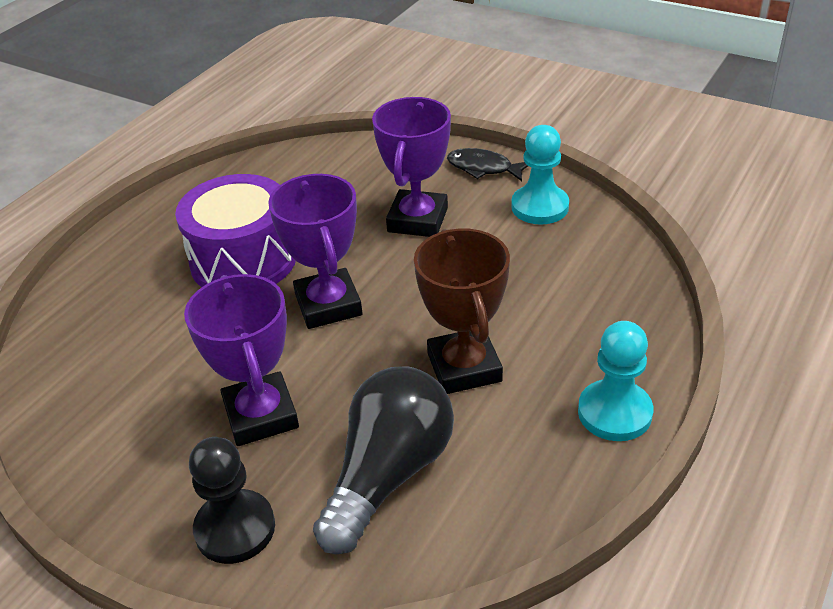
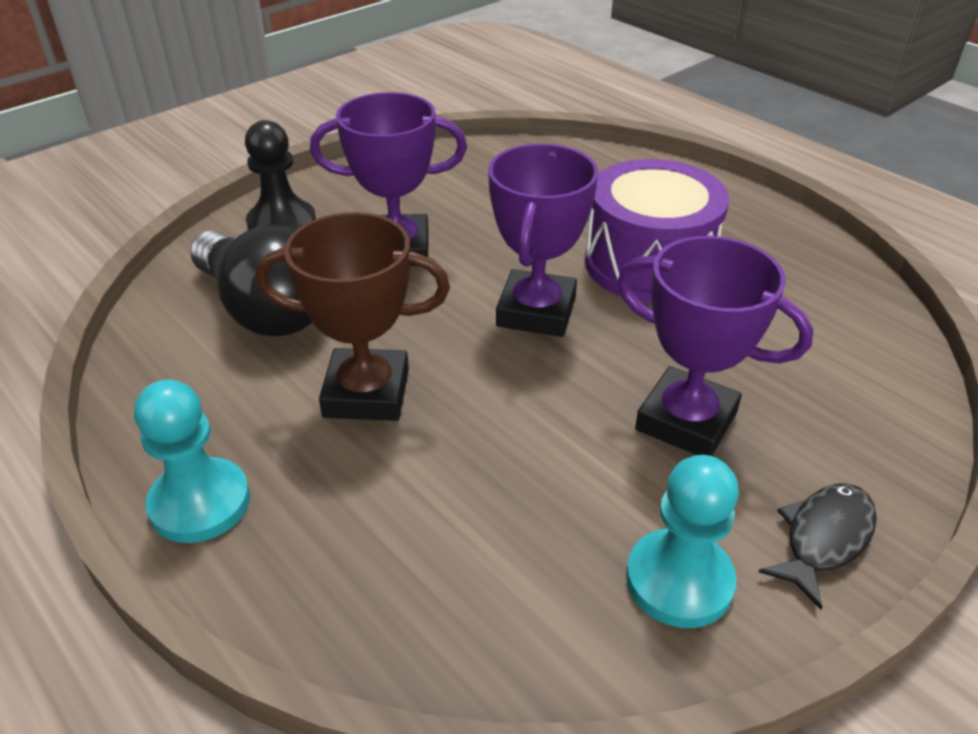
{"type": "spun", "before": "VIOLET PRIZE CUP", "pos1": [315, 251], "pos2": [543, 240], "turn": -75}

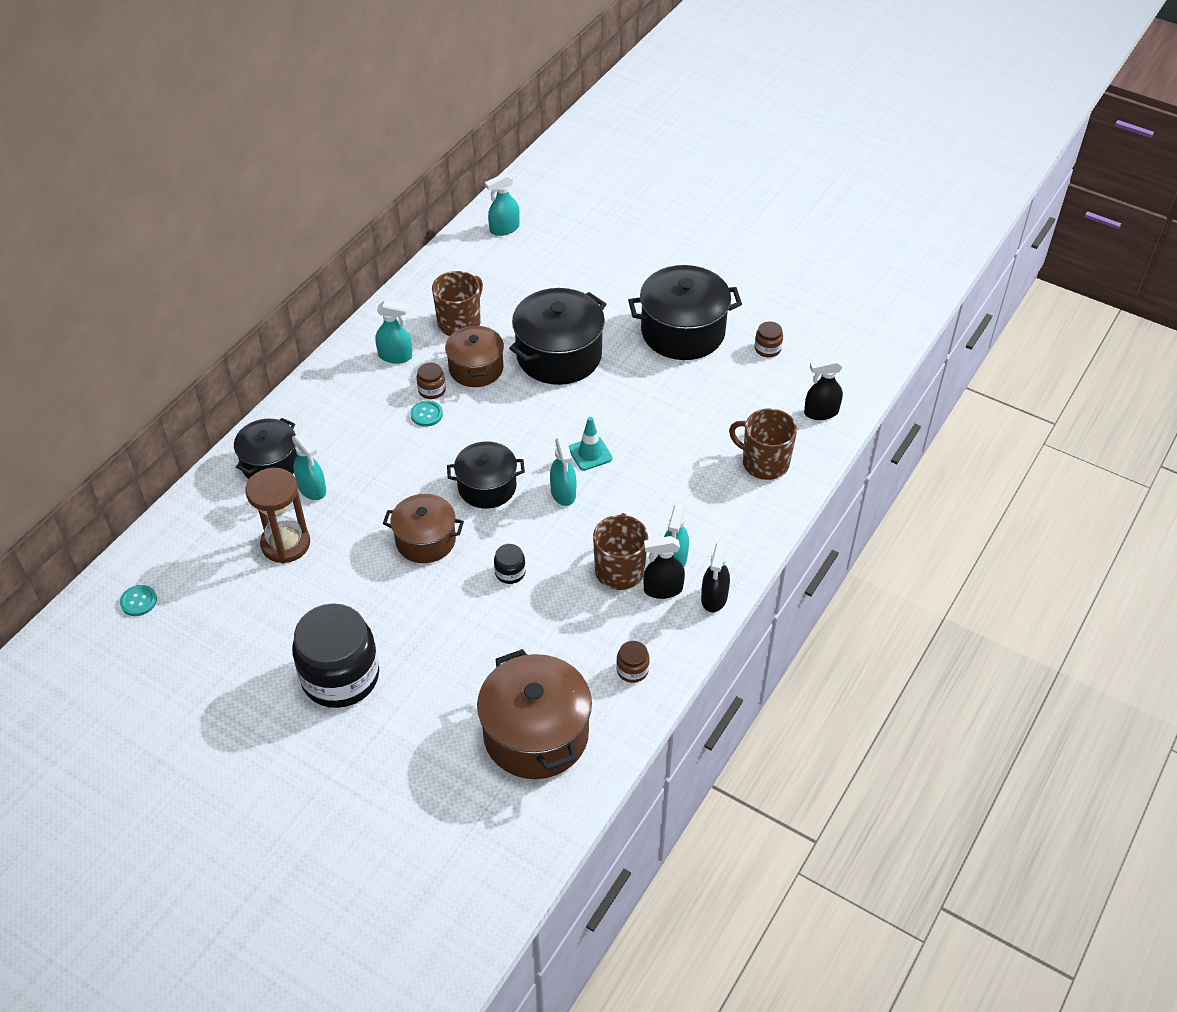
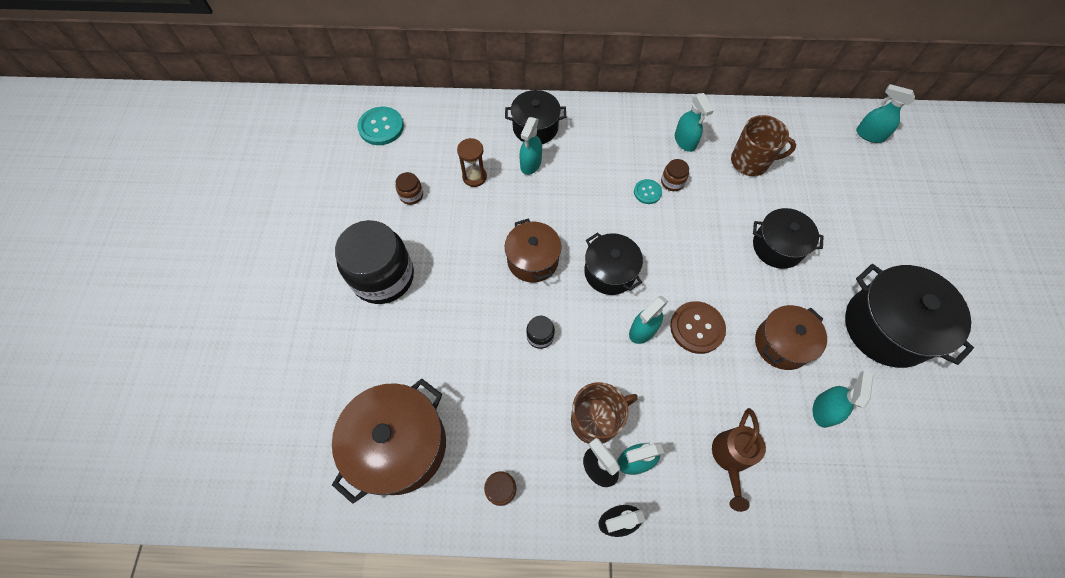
{"type": "missing", "before": "RUSSET MUG", "pos1": [763, 444]}
{"type": "missing", "before": "EBONY SPRAY CLEANER", "pos1": [823, 389]}
{"type": "appeared", "after": "RUSSET SPRINKLING CAN", "pos2": [739, 460]}
{"type": "appeared", "after": "AQUA SPRAY CLEANER", "pos2": [843, 399]}
{"type": "relocated", "before": "RUSSET STOCKPOT", "pos1": [474, 355], "pos2": [791, 337]}
{"type": "relocated", "before": "RUSSET PRESERVE JAR", "pos1": [769, 339], "pos2": [409, 188]}
{"type": "exchanged", "before": "AQUA ROAD CONE", "after": "RUSSET BUTTON", "pos1": [590, 444], "pos2": [698, 327]}
{"type": "size", "before": "AQUA BUTTON", "pos1": [138, 600], "pos2": [380, 126], "scale": 1.72}
{"type": "size", "before": "RUSSET SANDGLASS", "pos1": [277, 516], "pos2": [472, 162], "scale": 0.63}
{"type": "size", "before": "EBONY STOCKPOT", "pos1": [557, 336], "pos2": [788, 238], "scale": 0.63}

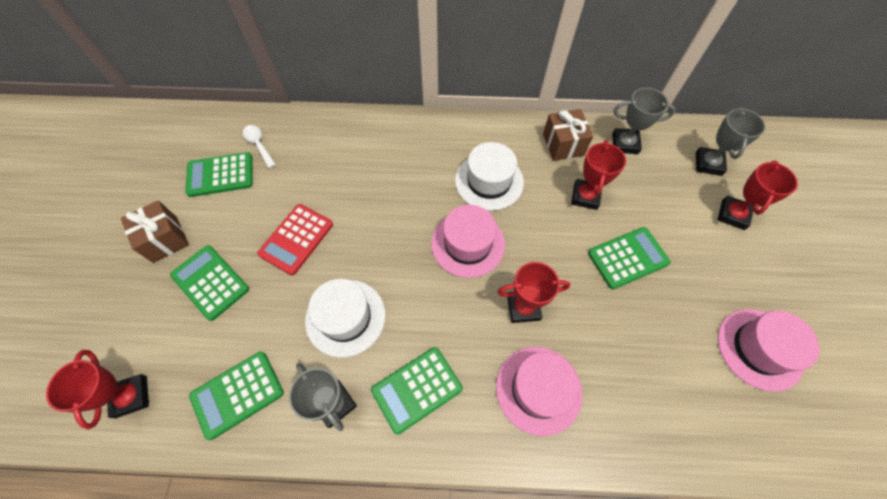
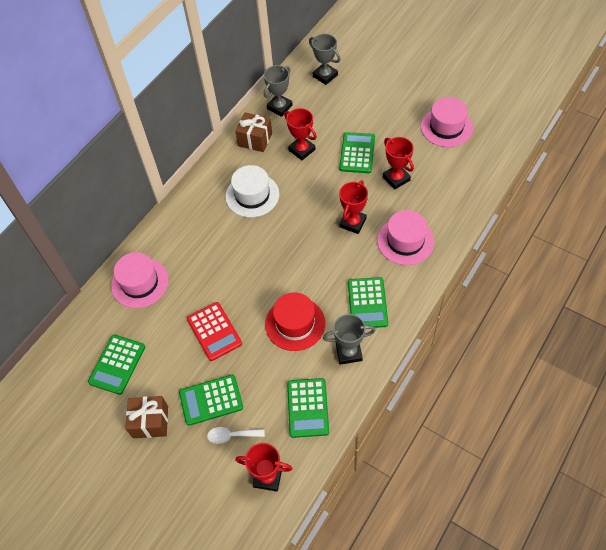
{"type": "relocated", "before": "SNOW-WHITE TEASPOON", "pos1": [259, 146], "pos2": [236, 435]}
{"type": "relocated", "before": "PINK TOP HAT", "pos1": [468, 241], "pos2": [140, 280]}
{"type": "relocated", "before": "CRIMSON PRIZE CUP", "pos1": [758, 195], "pos2": [398, 163]}
{"type": "colour", "before": "SNOW-WHITE TOP HAT", "after": "CRIMSON TOP HAT", "pos1": [345, 318], "pos2": [295, 321]}

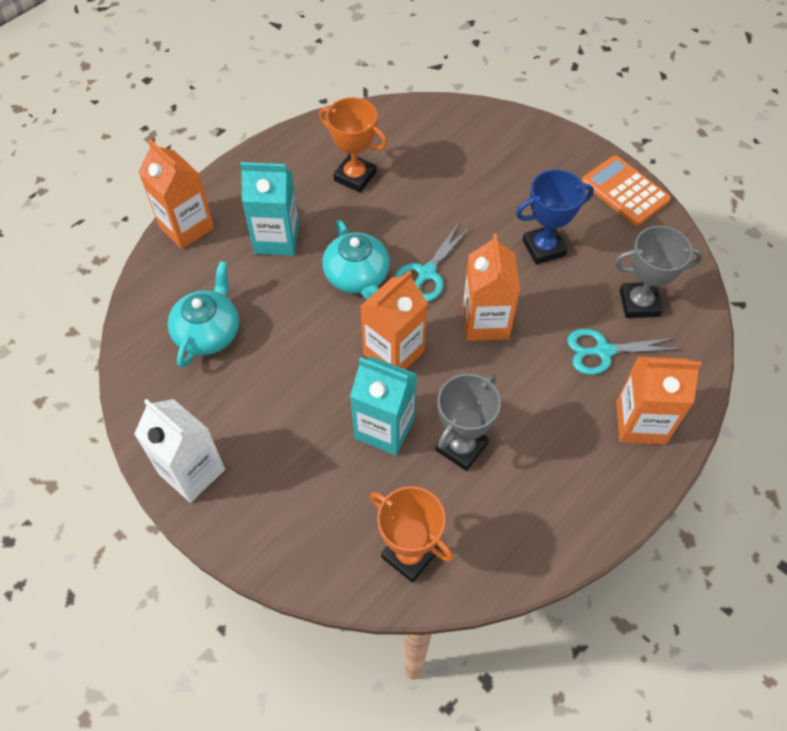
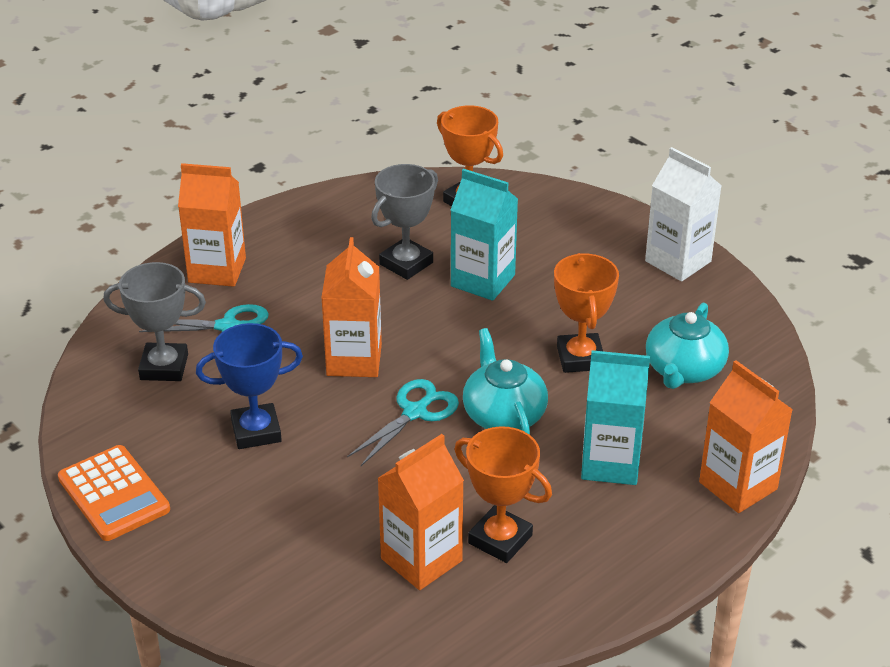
{"type": "appeared", "after": "ORANGE-COLOURED PRIZE CUP", "pos2": [586, 313]}
{"type": "relocated", "before": "ORANGE-COLOURED JUICE CARTON", "pos1": [394, 319], "pos2": [420, 512]}

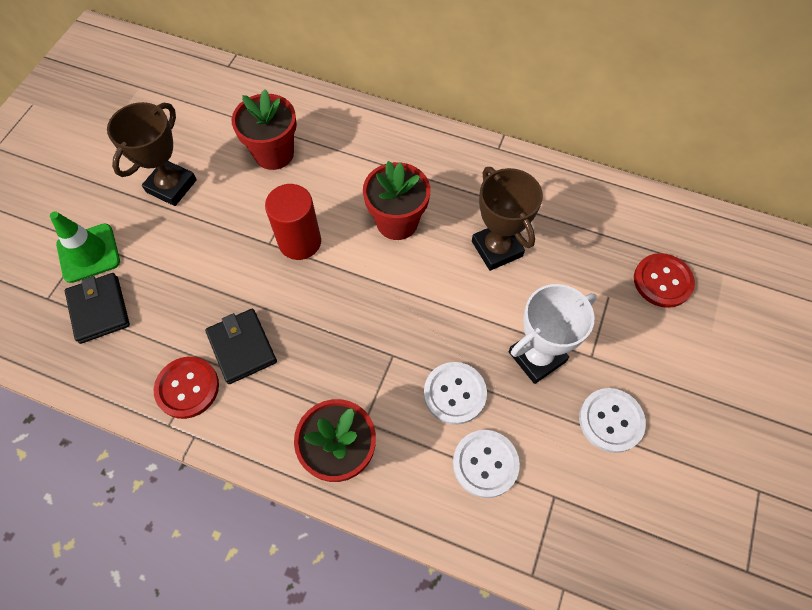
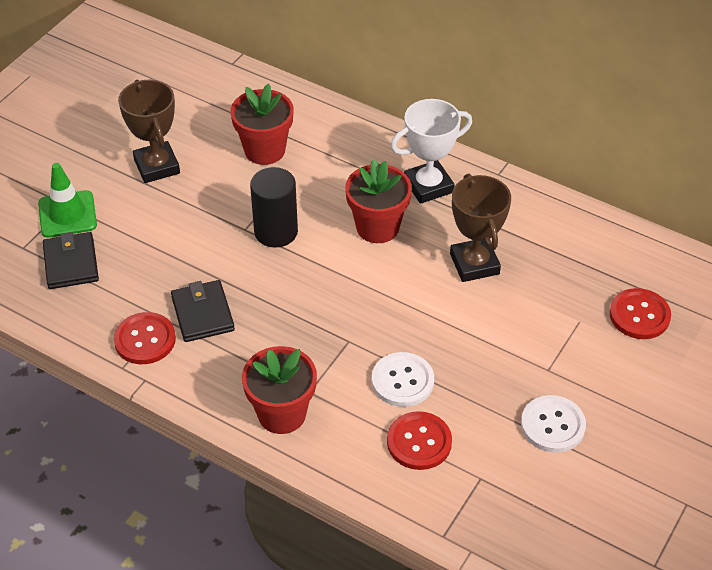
{"type": "relocated", "before": "SNOW-WHITE PRIZE CUP", "pos1": [553, 334], "pos2": [431, 151]}
{"type": "colour", "before": "CRIMSON SOLID CYLINDER", "after": "EBONY SOLID CYLINDER", "pos1": [293, 222], "pos2": [274, 207]}
{"type": "colour", "before": "SNOW-WHITE BUTTON", "after": "CRIMSON BUTTON", "pos1": [486, 464], "pos2": [419, 440]}
{"type": "spun", "before": "RUSSET PRIZE CUP", "pos1": [152, 154], "pos2": [149, 131], "turn": -60}

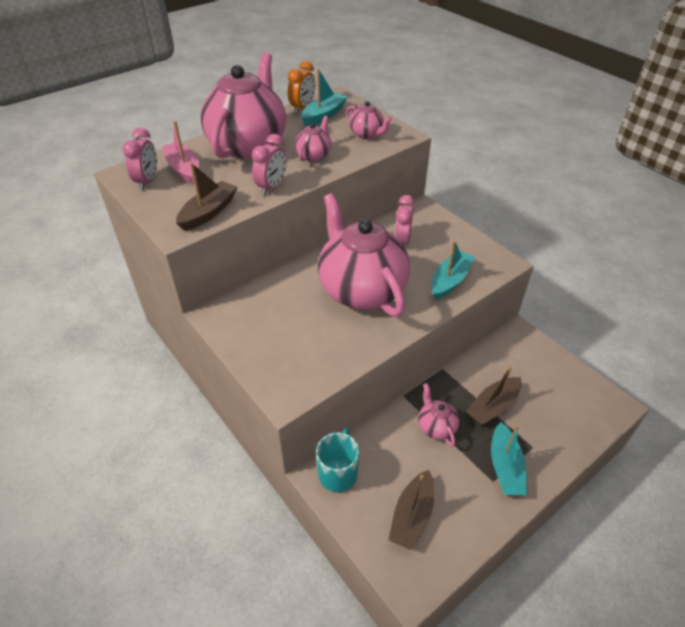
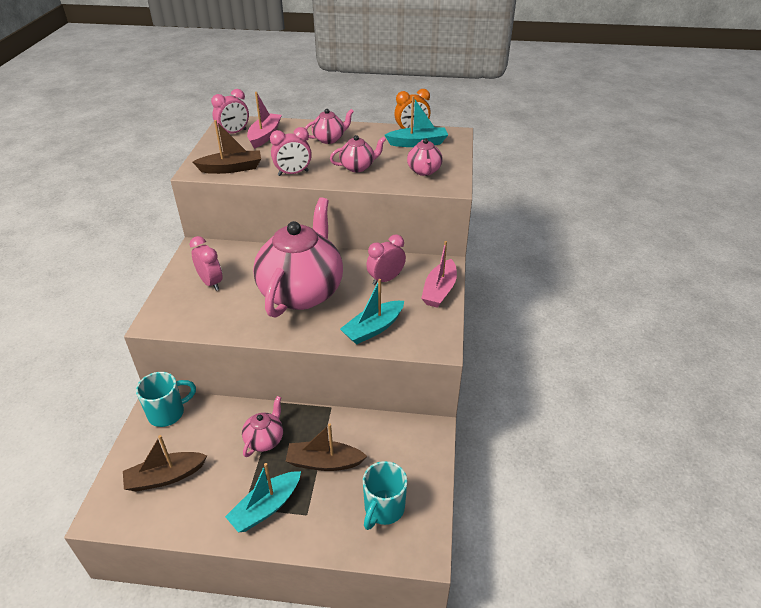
{"type": "appeared", "after": "PINK CLOCK", "pos2": [206, 263]}
{"type": "appeared", "after": "AQUA MUG", "pos2": [385, 495]}
{"type": "appeared", "after": "PINK BOAT", "pos2": [439, 274]}
{"type": "spun", "before": "AQUA BOAT", "pos1": [453, 269], "pos2": [372, 311], "turn": 150}
{"type": "size", "before": "PINK TEA POT", "pos1": [243, 105], "pos2": [329, 126], "scale": 0.43}

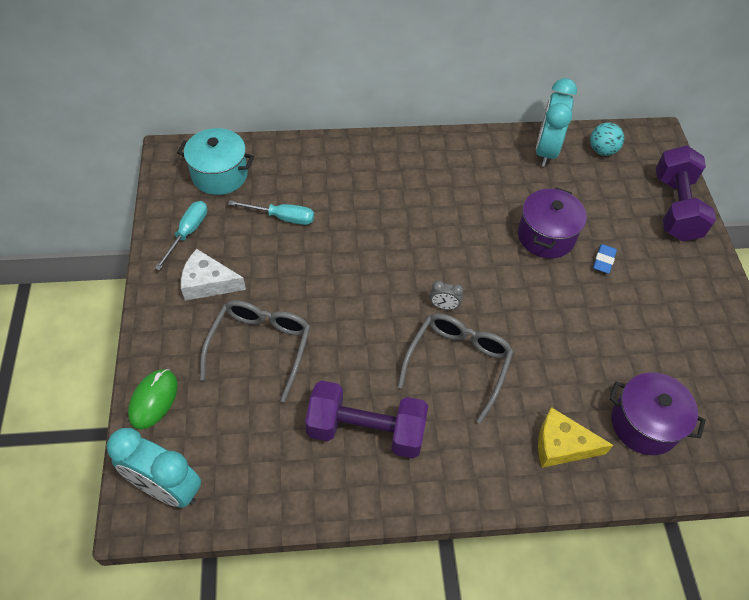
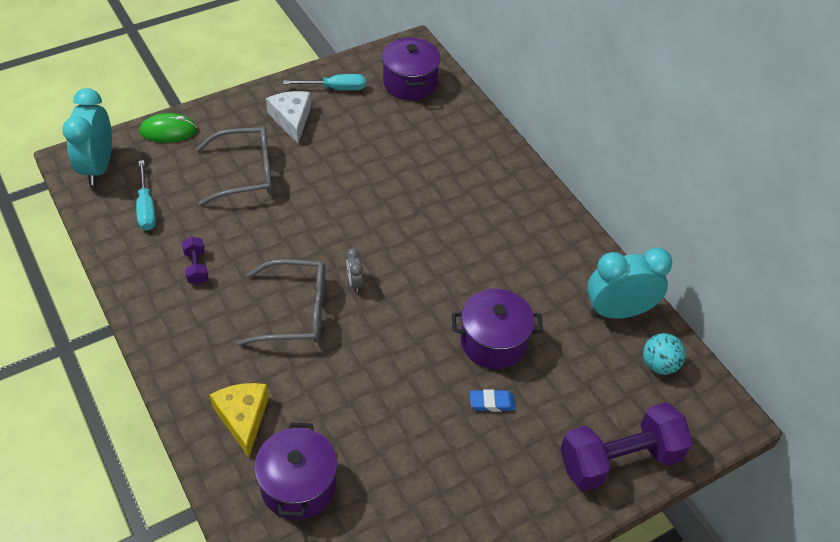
{"type": "relocated", "before": "AQUA SCREWDRIVER", "pos1": [271, 212], "pos2": [146, 195]}
{"type": "colour", "before": "AQUA STOCKPOT", "after": "VIOLET STOCKPOT", "pos1": [215, 161], "pos2": [411, 68]}
{"type": "size", "before": "VIOLET FREE WEIGHT", "pos1": [366, 419], "pos2": [195, 261], "scale": 0.45}

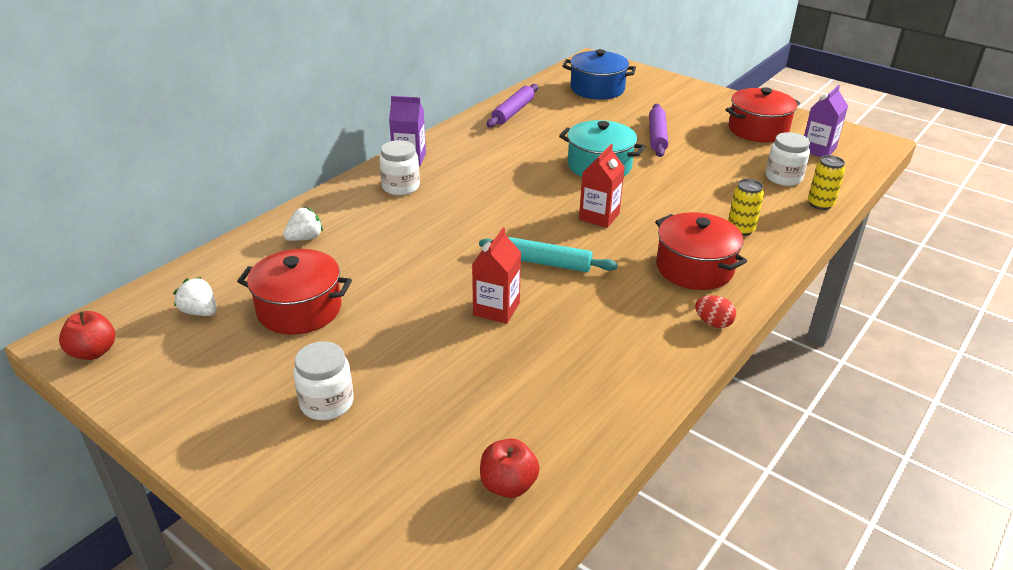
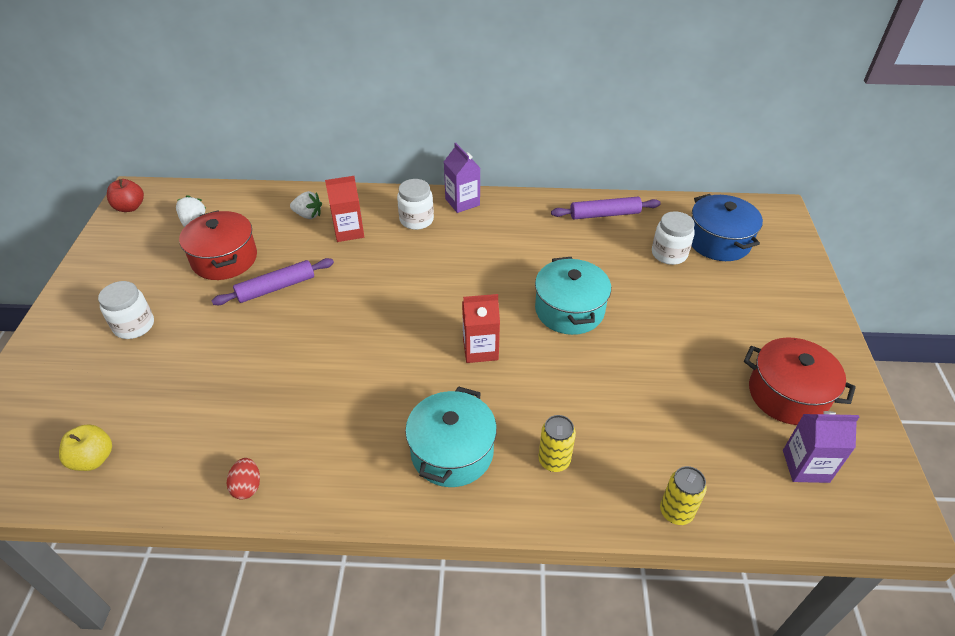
{"type": "missing", "before": "AQUA PASTRY ROLLER", "pos1": [548, 254]}
{"type": "relocated", "before": "CRIMSON JUICE CARTON", "pos1": [496, 276], "pos2": [344, 209]}
{"type": "relocated", "before": "VIOLET PASTRY ROLLER", "pos1": [658, 130], "pos2": [272, 281]}
{"type": "relocated", "before": "CRIMSON TOY EGG", "pos1": [715, 311], "pos2": [243, 479]}
{"type": "relocated", "before": "SNOW-WHITE PRESERVE JAR", "pos1": [788, 159], "pos2": [673, 238]}
{"type": "colour", "before": "CRIMSON TOY APPLE", "after": "YELLOW TOY APPLE", "pos1": [510, 468], "pos2": [85, 447]}
{"type": "colour", "before": "CRIMSON STOCKPOT", "after": "AQUA STOCKPOT", "pos1": [701, 251], "pos2": [451, 436]}

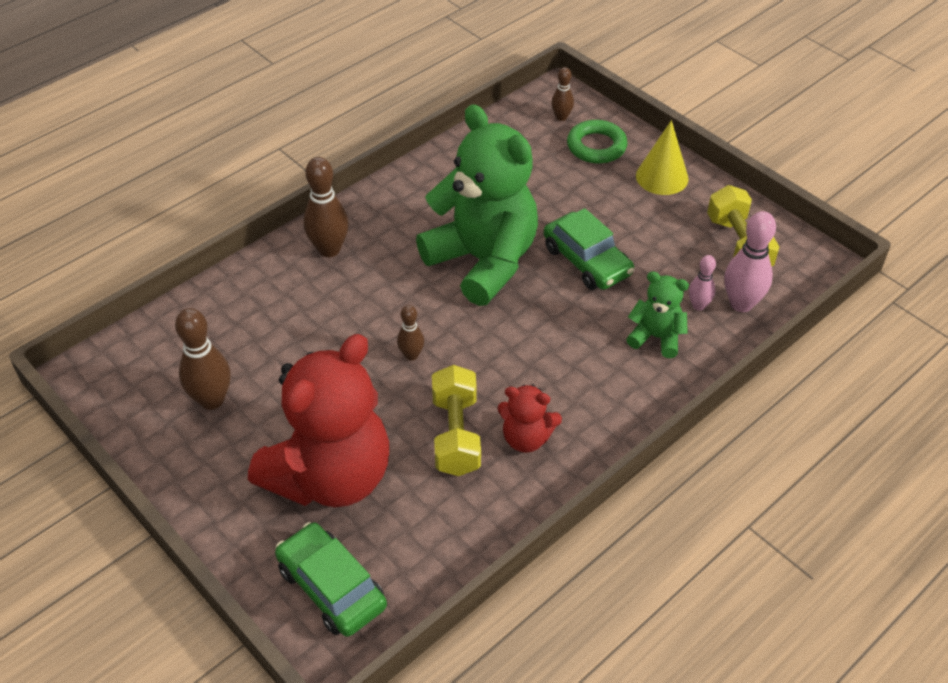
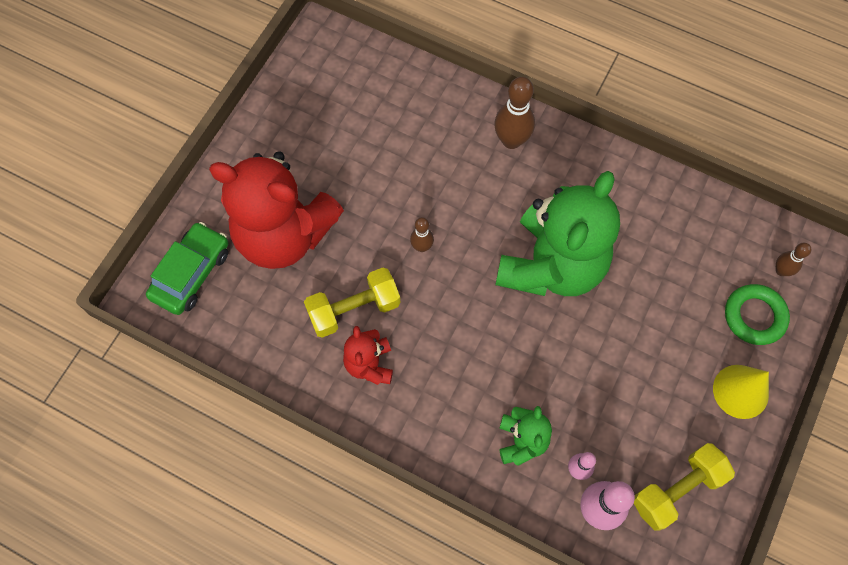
{"type": "missing", "before": "RUSSET BOWLING PIN", "pos1": [203, 359]}
{"type": "missing", "before": "GREEN CAR", "pos1": [589, 249]}

